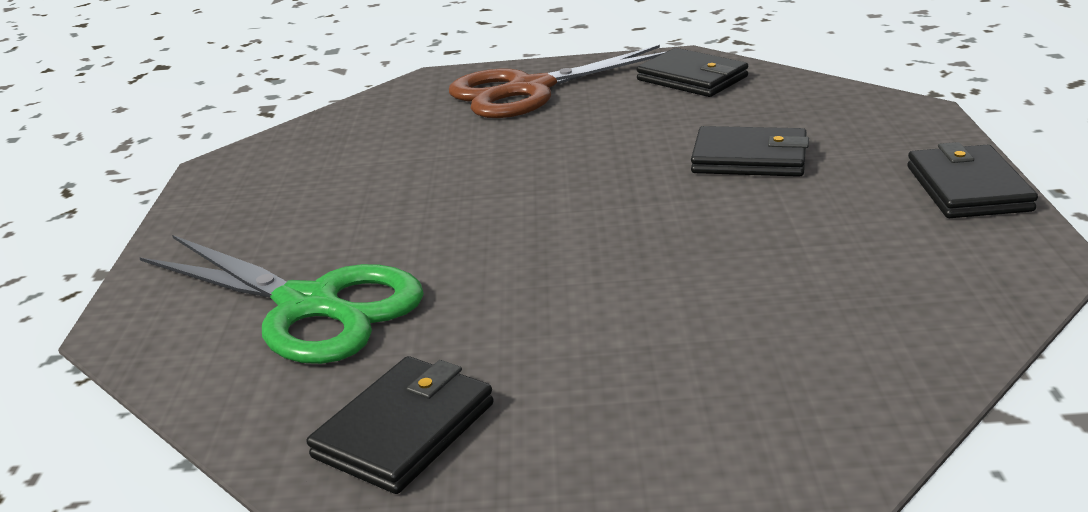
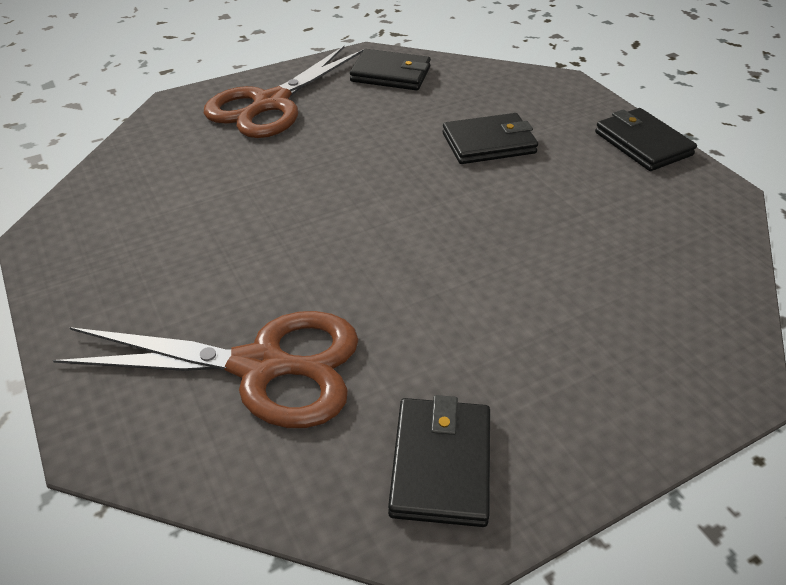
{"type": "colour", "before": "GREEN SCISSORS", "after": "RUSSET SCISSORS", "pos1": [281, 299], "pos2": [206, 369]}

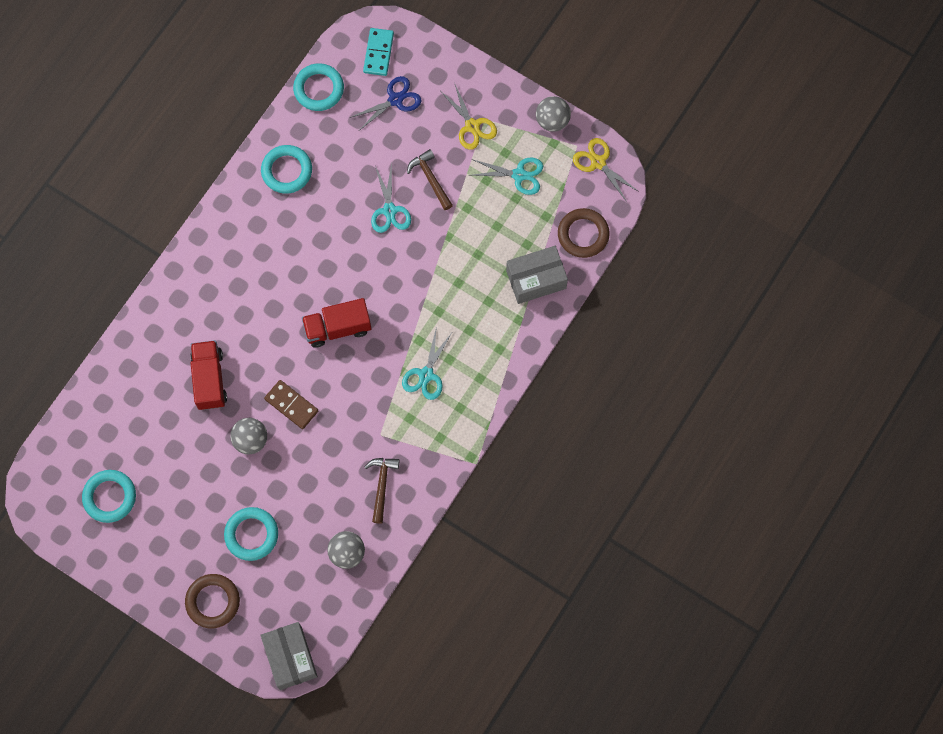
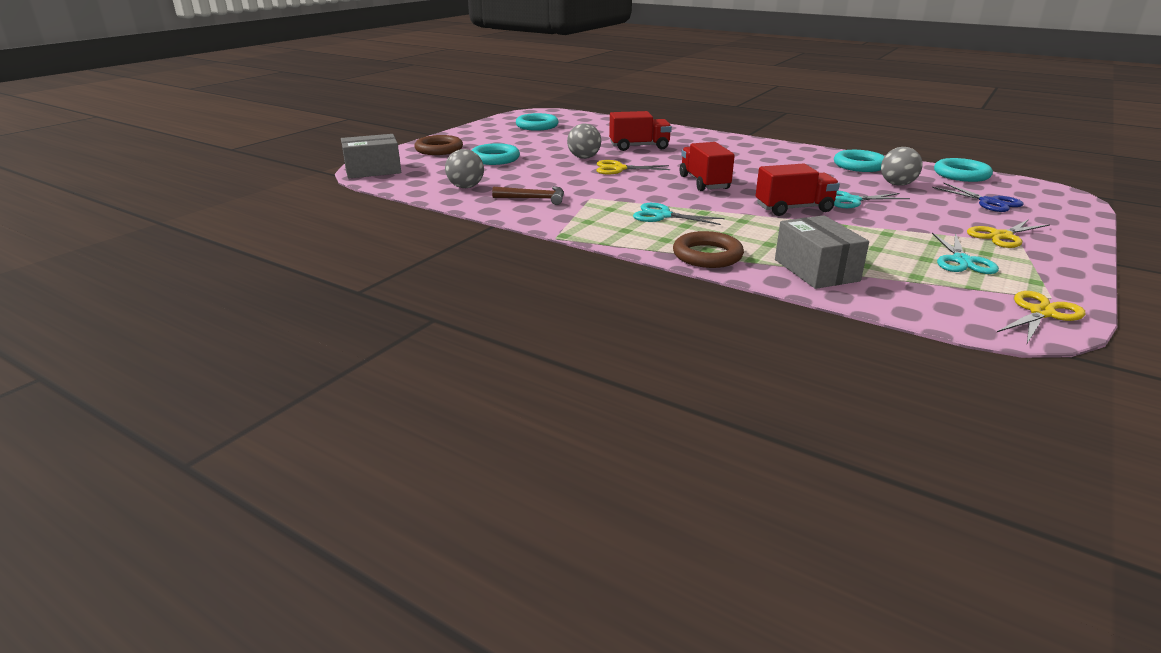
{"type": "missing", "before": "AQUA DOMINO", "pos1": [378, 52]}
{"type": "missing", "before": "RUSSET HAMMER", "pos1": [430, 179]}
{"type": "appeared", "after": "CRIMSON TRUCK", "pos2": [798, 190]}
{"type": "relocated", "before": "GRAY SPHERE", "pos1": [553, 114], "pos2": [902, 166]}
{"type": "relocated", "before": "RUSSET RING", "pos1": [584, 233], "pos2": [708, 249]}
{"type": "exchanged", "before": "RUSSET DOMINO", "after": "YELLOW SCISSORS", "pos1": [291, 404], "pos2": [633, 167]}

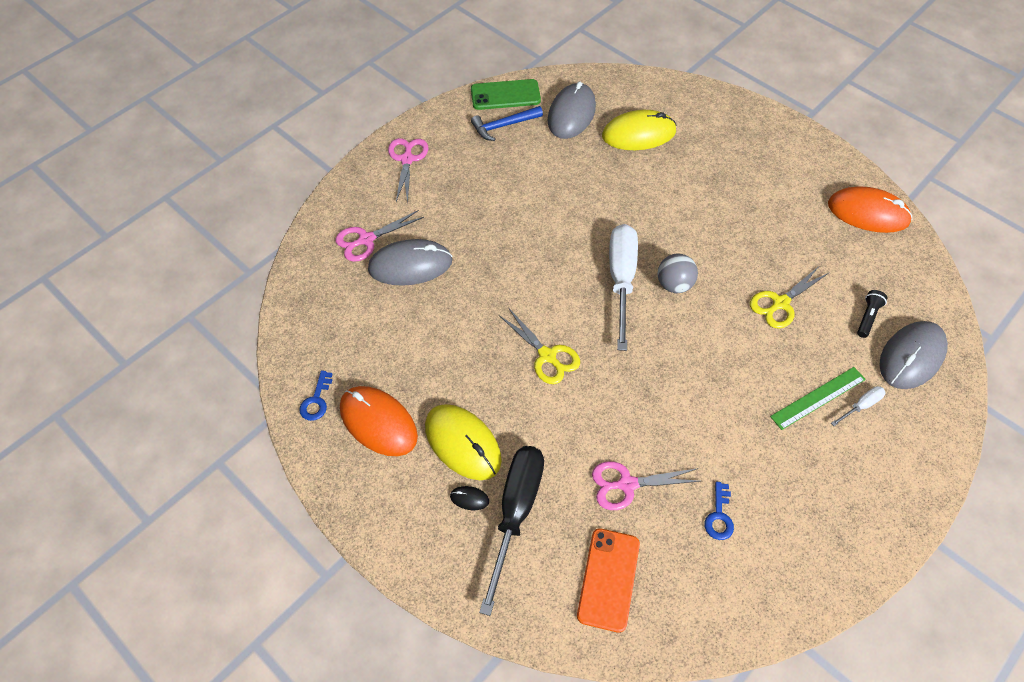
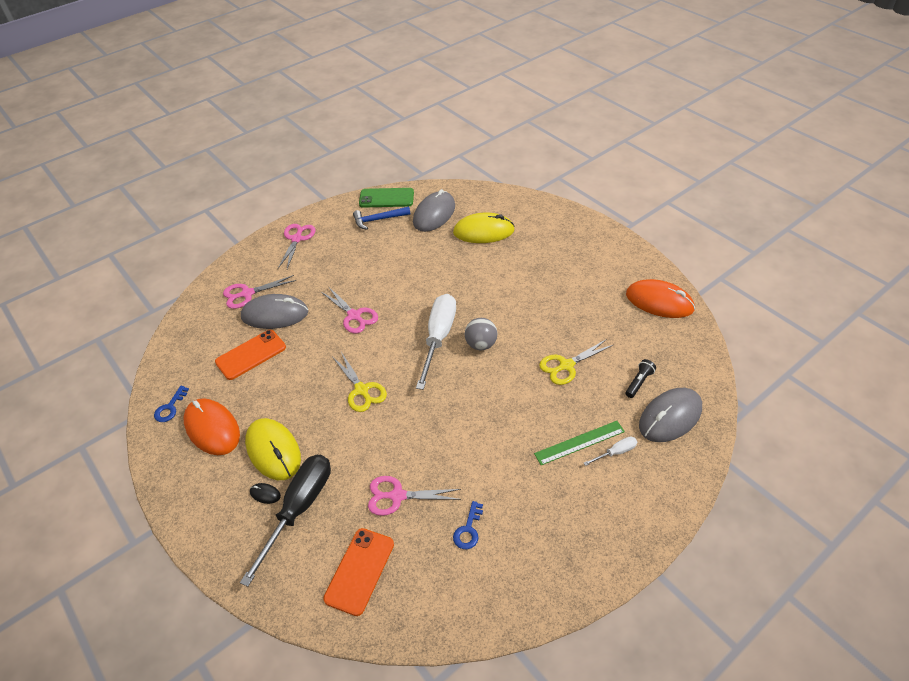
{"type": "appeared", "after": "ORANGE-COLOURED SMARTPHONE", "pos2": [250, 355]}
{"type": "appeared", "after": "PINK SCISSORS", "pos2": [349, 309]}

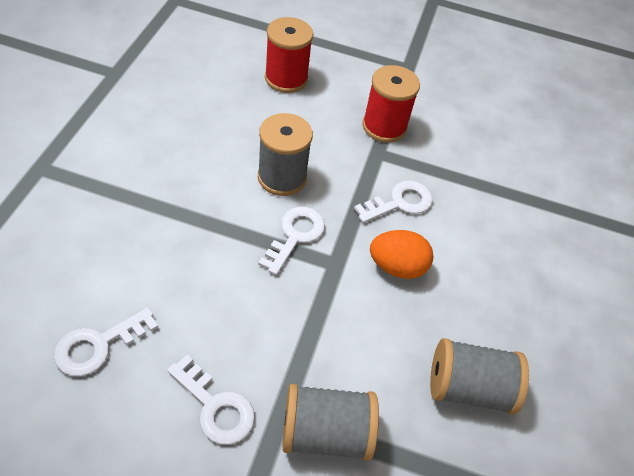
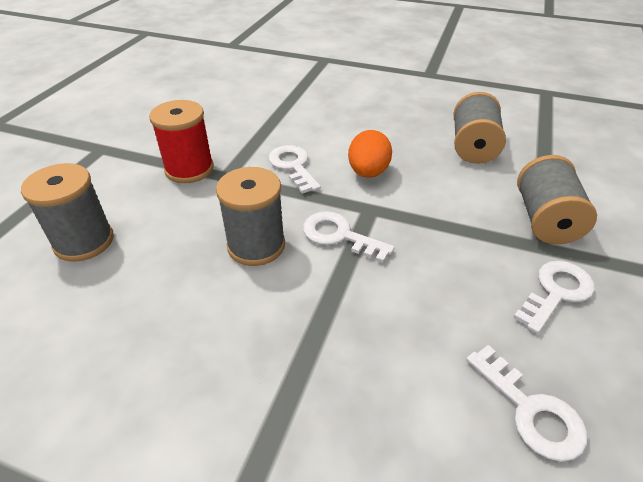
{"type": "colour", "before": "CRIMSON REEL OF THREAD", "after": "GRAY REEL OF THREAD", "pos1": [289, 55], "pos2": [67, 212]}

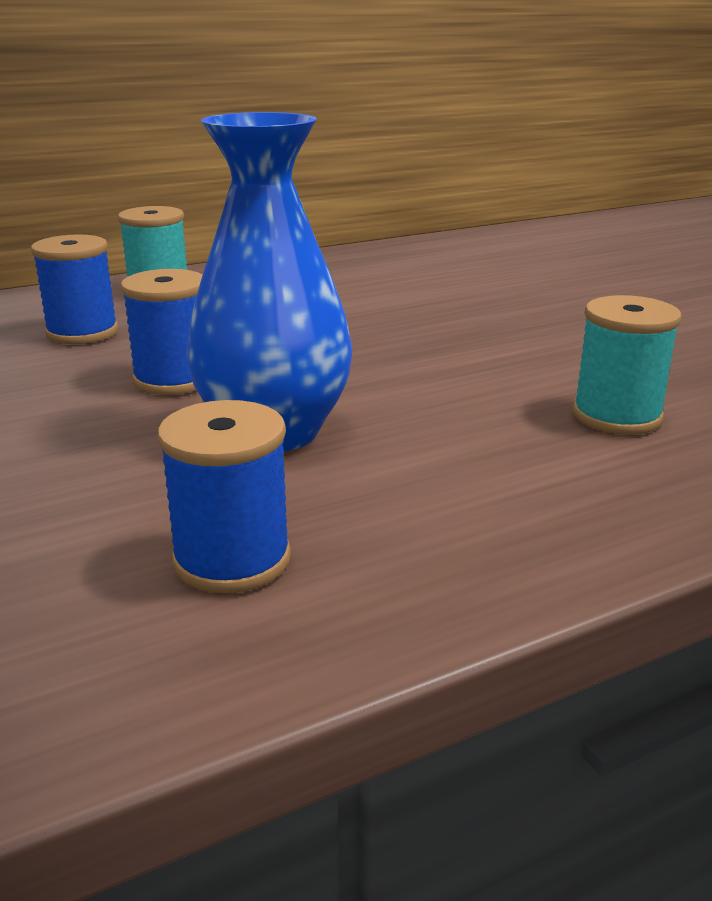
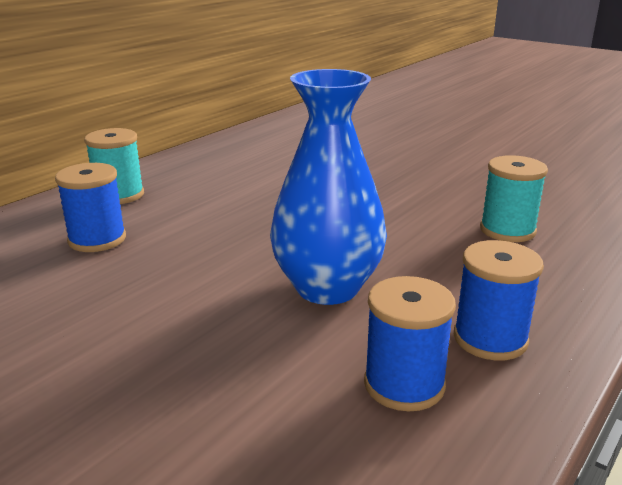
{"type": "relocated", "before": "BLUE REEL OF THREAD", "pos1": [162, 332], "pos2": [499, 300]}

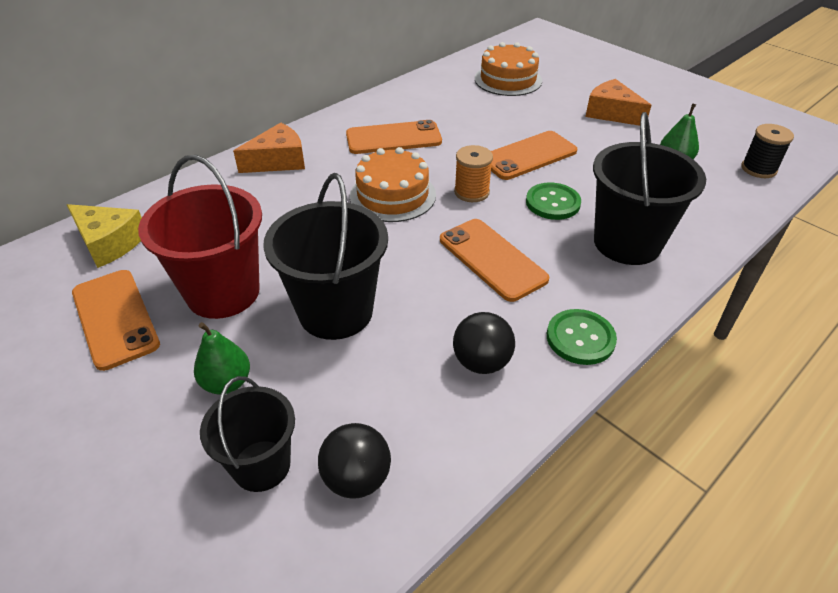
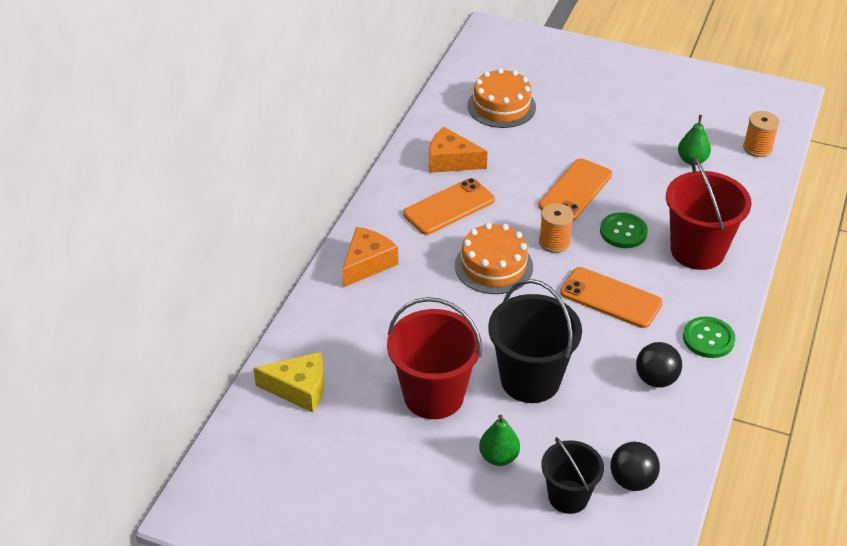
{"type": "missing", "before": "ORANGE-COLOURED SMARTPHONE", "pos1": [116, 320]}
{"type": "relocated", "before": "ORANGE-COLOURED CHEESE", "pos1": [618, 102], "pos2": [458, 150]}
{"type": "colour", "before": "EBONY BUCKET", "after": "CRIMSON BUCKET", "pos1": [649, 188], "pos2": [709, 213]}
{"type": "colour", "before": "EBONY REEL OF THREAD", "after": "ORANGE-COLOURED REEL OF THREAD", "pos1": [767, 151], "pos2": [761, 134]}

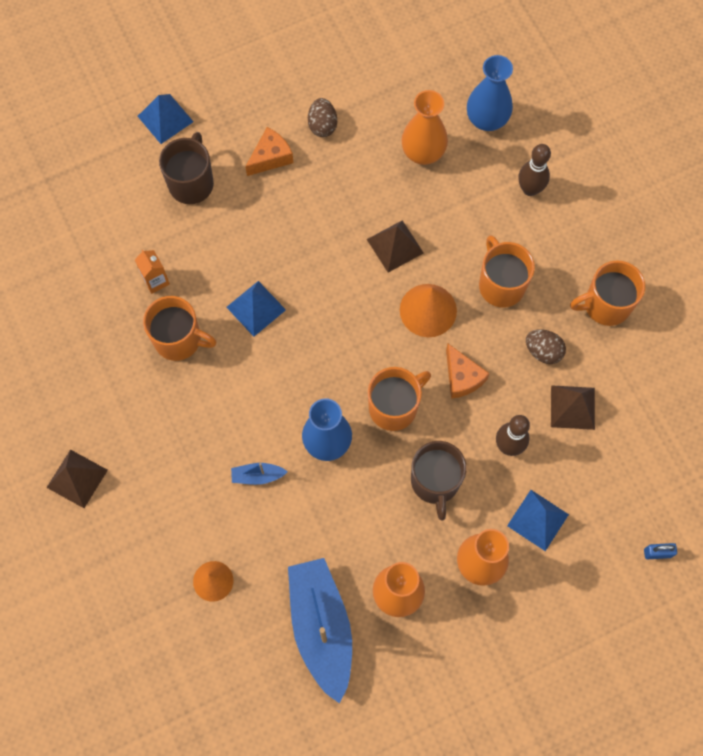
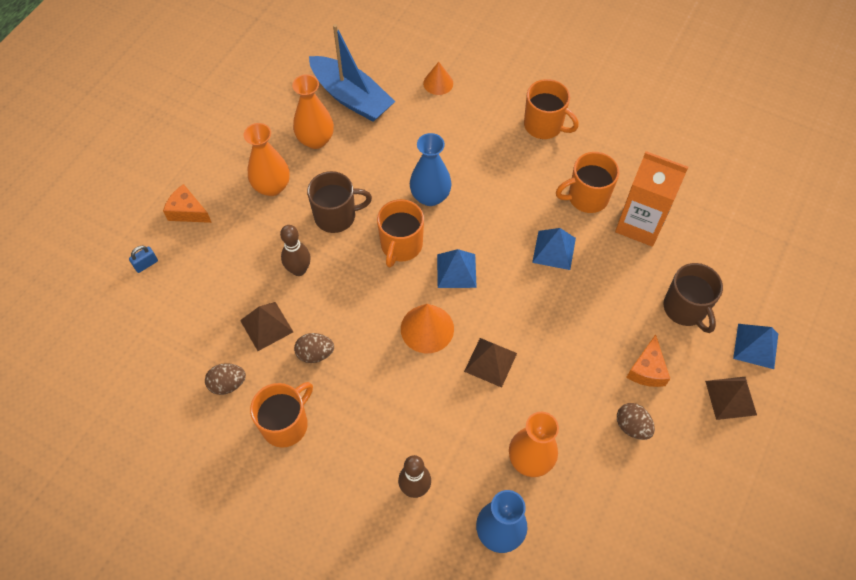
{"type": "missing", "before": "BLUE BOAT", "pos1": [259, 474]}
{"type": "appeared", "after": "RUSSET TOY EGG", "pos2": [225, 379]}
{"type": "relocated", "before": "RUSSET PYRAMID", "pos1": [77, 478], "pos2": [731, 398]}
{"type": "relocated", "before": "ORANGE-COLOURED CHEESE", "pos1": [468, 371], "pos2": [187, 203]}
{"type": "relocated", "before": "ORANGE-COLOURED MUG", "pos1": [507, 271], "pos2": [551, 109]}
{"type": "relocated", "before": "BLUE PYRAMID", "pos1": [538, 520], "pos2": [457, 268]}
{"type": "spun", "before": "RUSSET MUG", "pos1": [439, 480], "pos2": [339, 202], "turn": 120}
{"type": "size", "before": "ORANGE-COLOURED JUICE CARTON", "pos1": [152, 272], "pos2": [651, 199], "scale": 2.16}

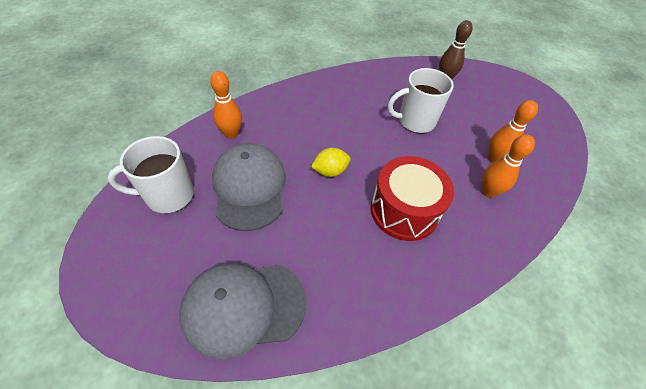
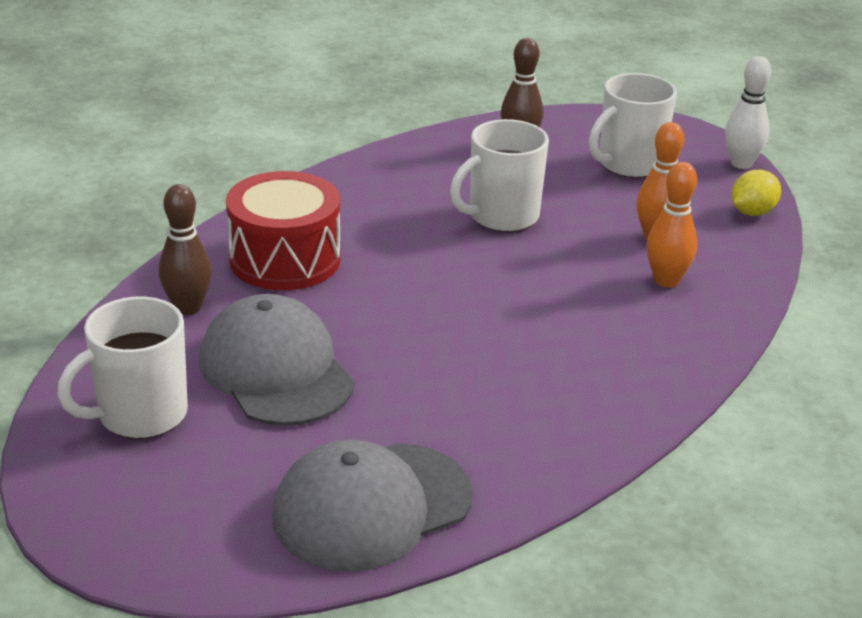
{"type": "appeared", "after": "SNOW-WHITE MUG", "pos2": [633, 125]}
{"type": "appeared", "after": "SNOW-WHITE BOWLING PIN", "pos2": [748, 112]}
{"type": "relocated", "before": "YELLOW LEMON", "pos1": [331, 162], "pos2": [756, 193]}
{"type": "relocated", "before": "CRIMSON SNARE DRUM", "pos1": [412, 198], "pos2": [283, 230]}
{"type": "colour", "before": "ORANGE-COLOURED BOWLING PIN", "after": "RUSSET BOWLING PIN", "pos1": [226, 105], "pos2": [185, 249]}

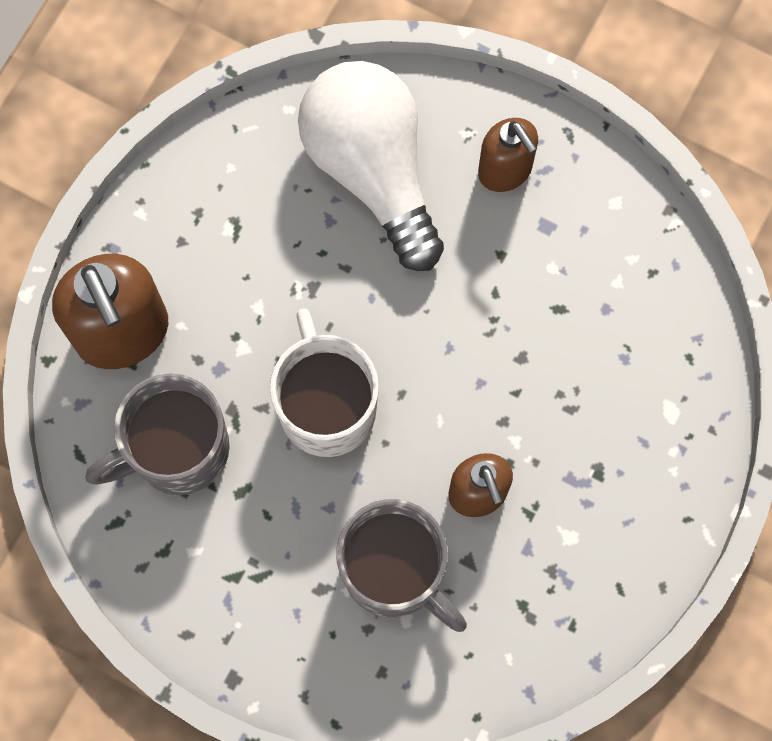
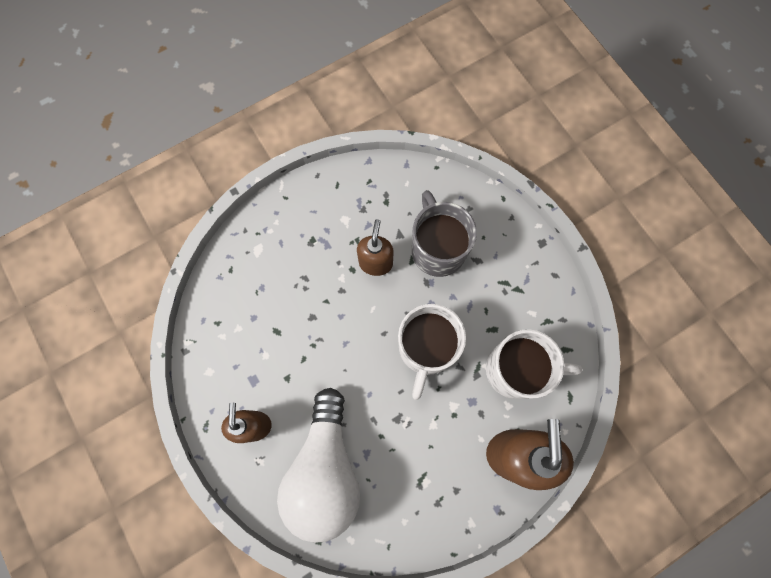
{"type": "colour", "before": "GRAY MUG", "after": "SNOW-WHITE MUG", "pos1": [157, 434], "pos2": [534, 364]}

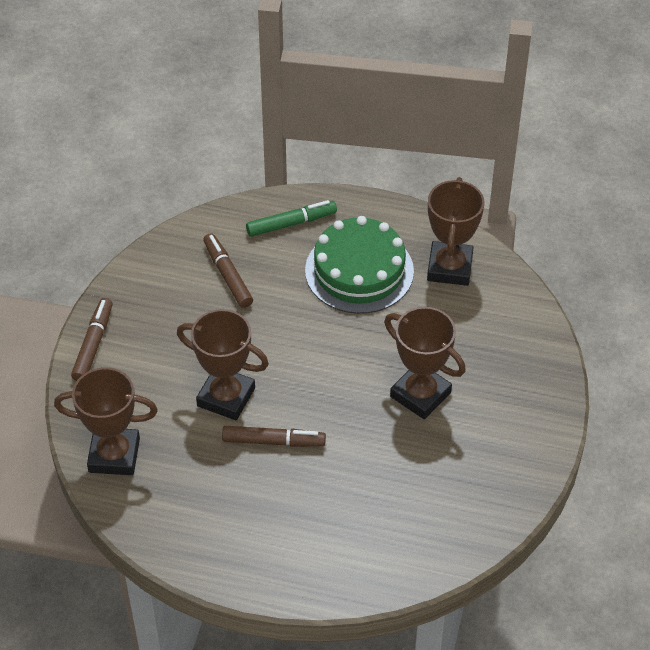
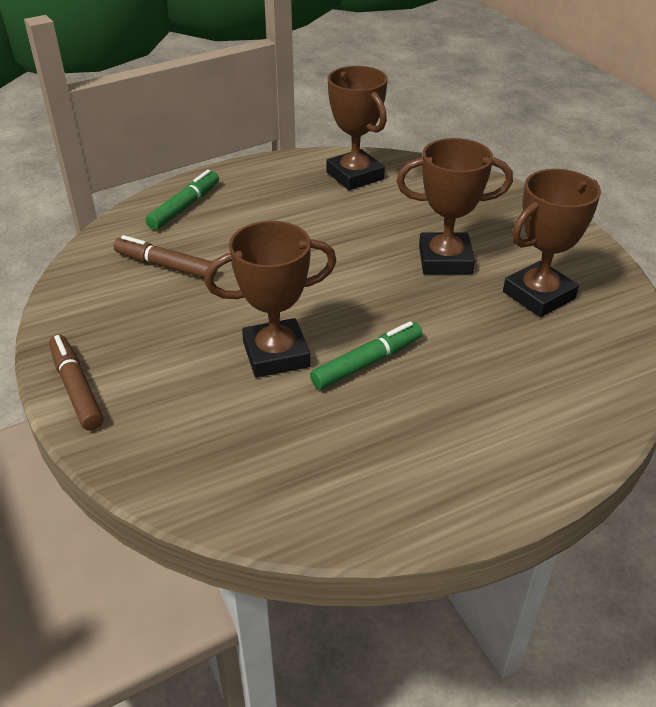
{"type": "missing", "before": "GREEN CAKE", "pos1": [359, 265]}
{"type": "relocated", "before": "RUSSET PRIZE CUP", "pos1": [106, 421], "pos2": [552, 243]}
{"type": "colour", "before": "RUSSET FELT PEN", "after": "GREEN FELT PEN", "pos1": [274, 436], "pos2": [366, 355]}

